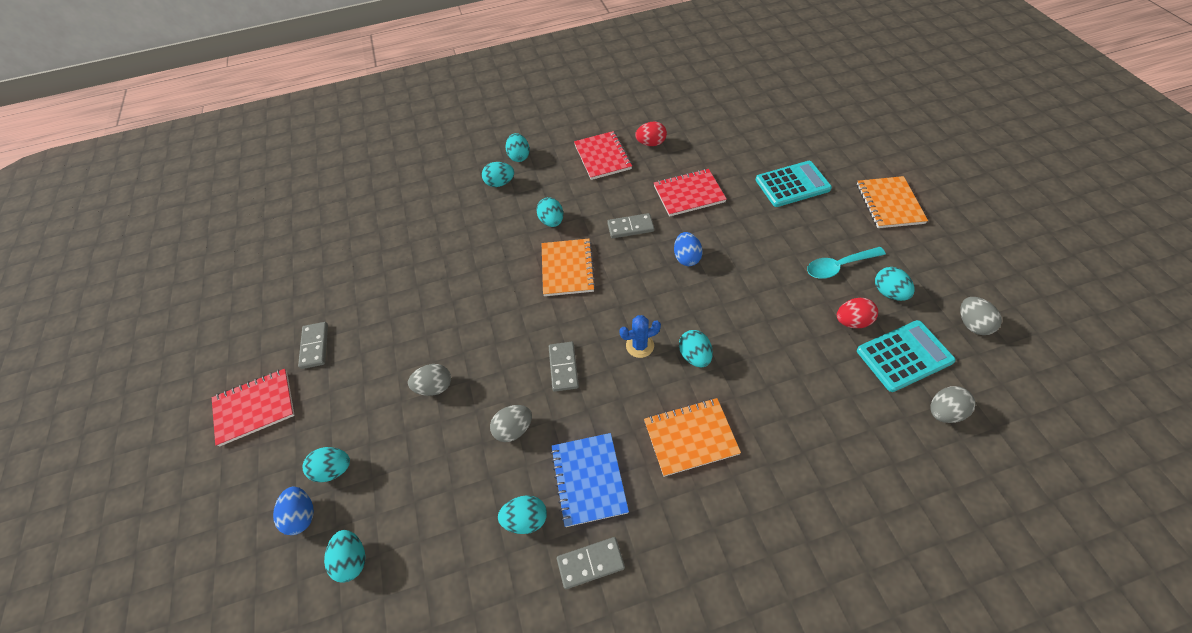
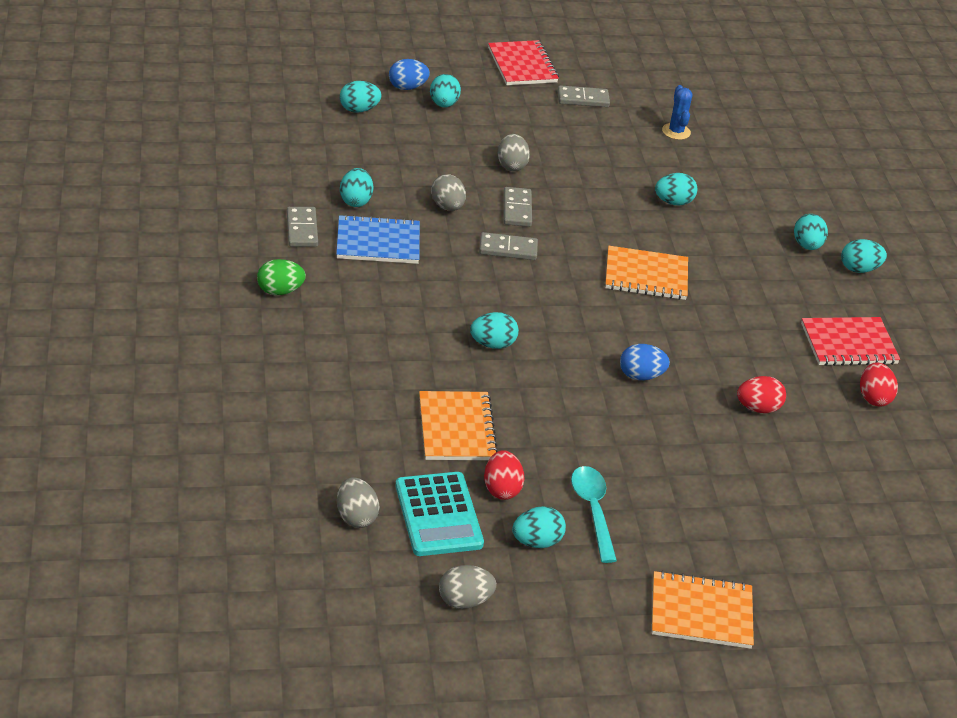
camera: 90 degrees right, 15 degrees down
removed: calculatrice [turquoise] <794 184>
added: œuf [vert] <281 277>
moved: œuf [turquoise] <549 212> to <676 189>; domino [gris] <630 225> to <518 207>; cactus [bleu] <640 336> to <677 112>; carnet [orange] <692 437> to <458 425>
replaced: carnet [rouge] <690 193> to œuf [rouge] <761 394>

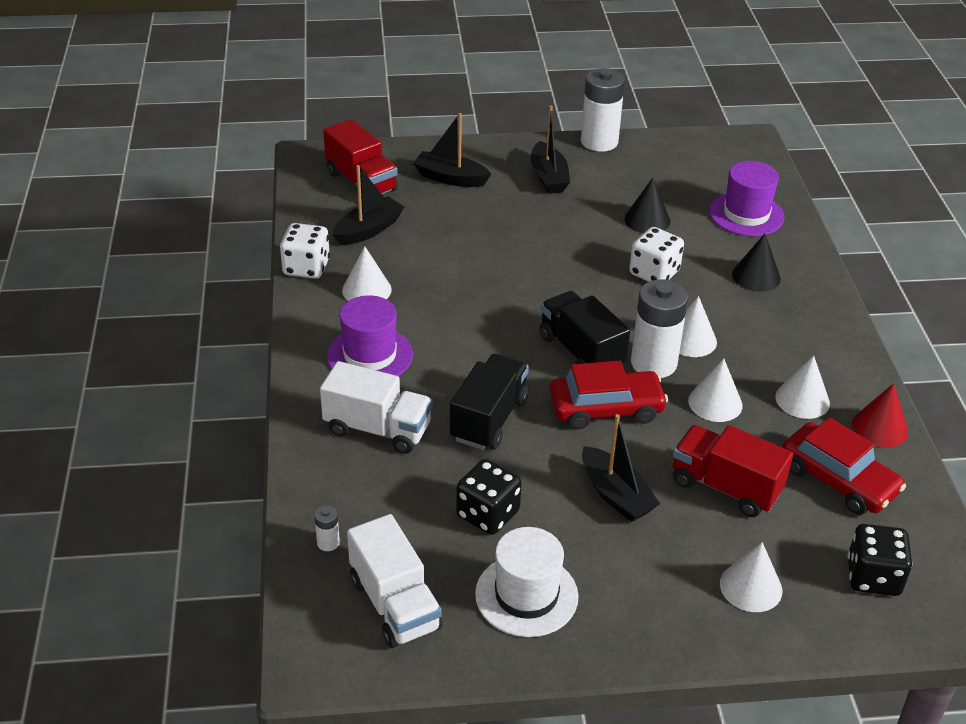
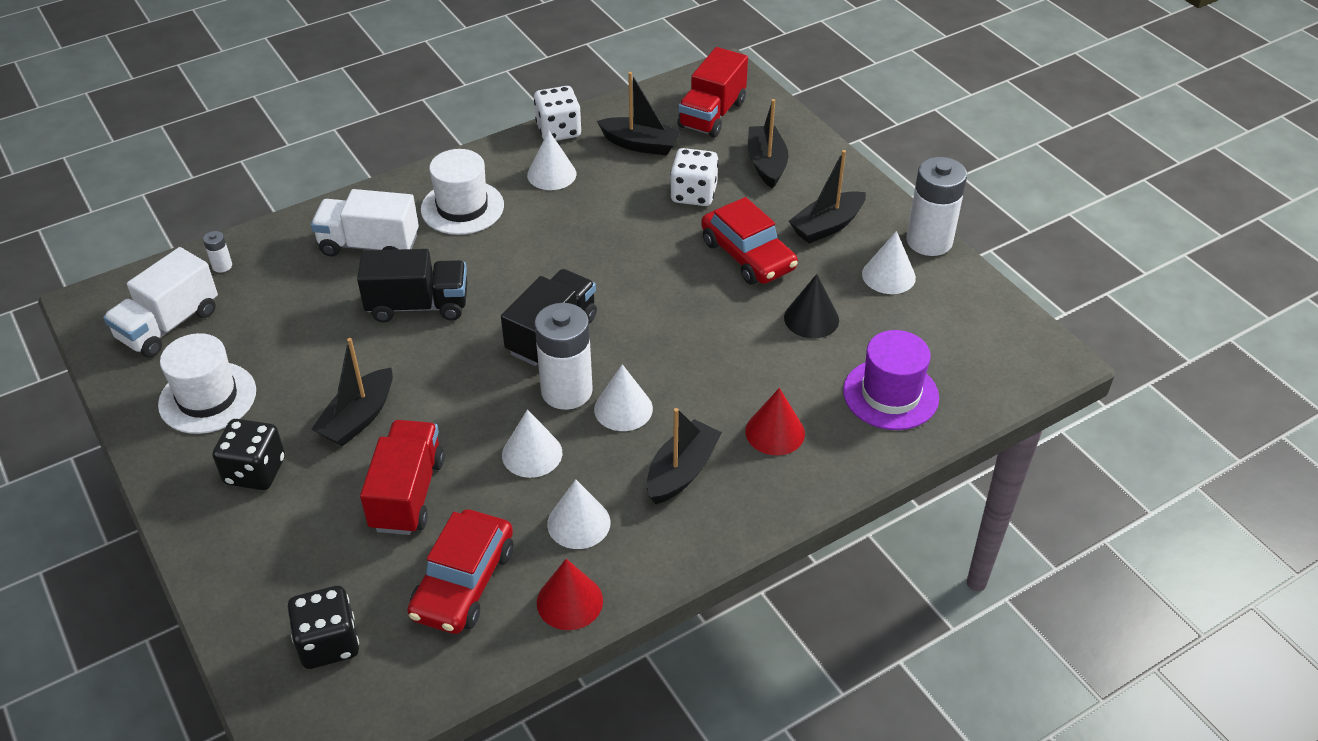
camera: 65 degrees right, 5 degrees up
added: bateau [noir] <684 456>
moved: dé [blanc] <656 254> to <694 177>; voiture [rouge] <608 395> to <749 241>; dé [noir] <489 497> to <249 454>; cône [blanc] <751 577> to <889 262>
recoloured: cône [noir] <756 263> to cône [rouge] <775 421>; chapeau [violet] <370 335> to chapeau [blanc] <462 192>
turned: camion [blanc] <376 407> = <365 223> 105 degrees clockwise

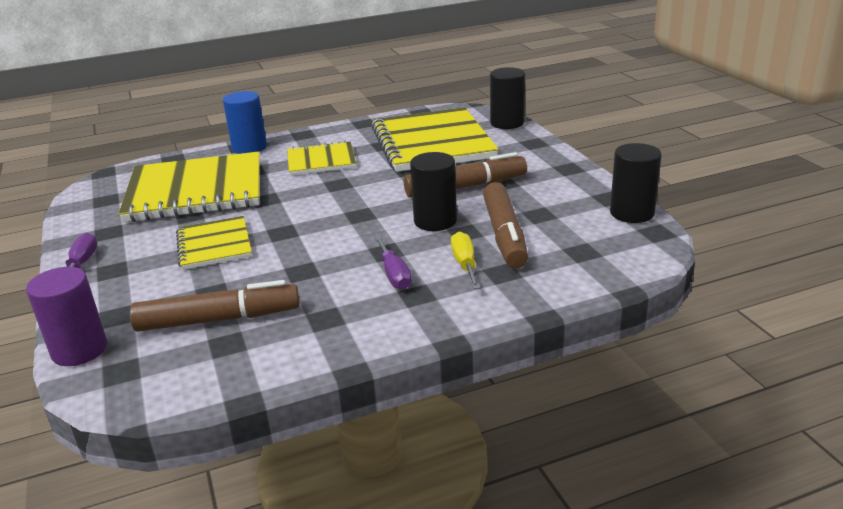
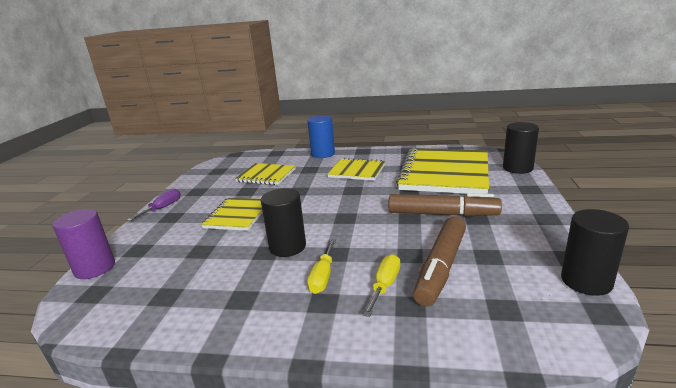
camera: 30 degrees right, 5 degrees down
removed: feutre [marron] <215 306>
moved: cylindre [noir] <433 191> to <283 222>
recoloured: tournevis [violet] <393 263> to tournevis [jaune] <321 266>
resized: carnet [jaune] <189 187> = <265 174> x0.54

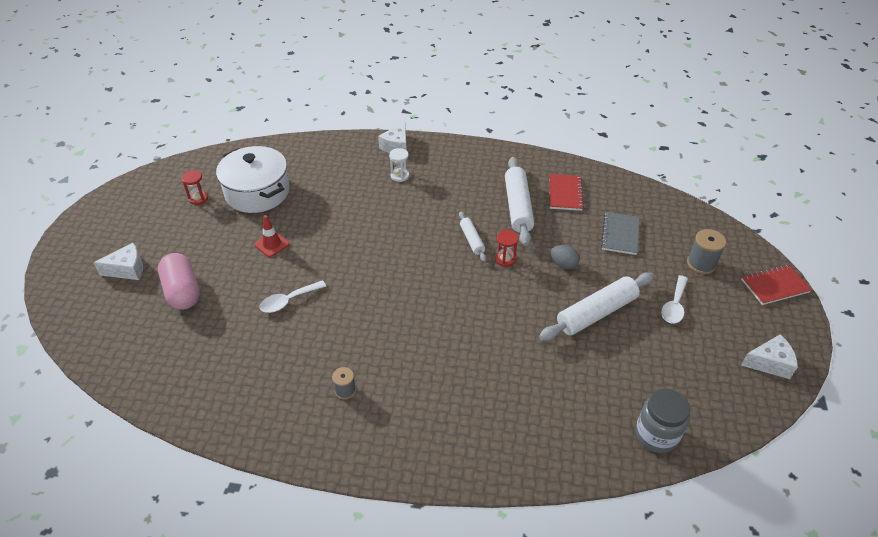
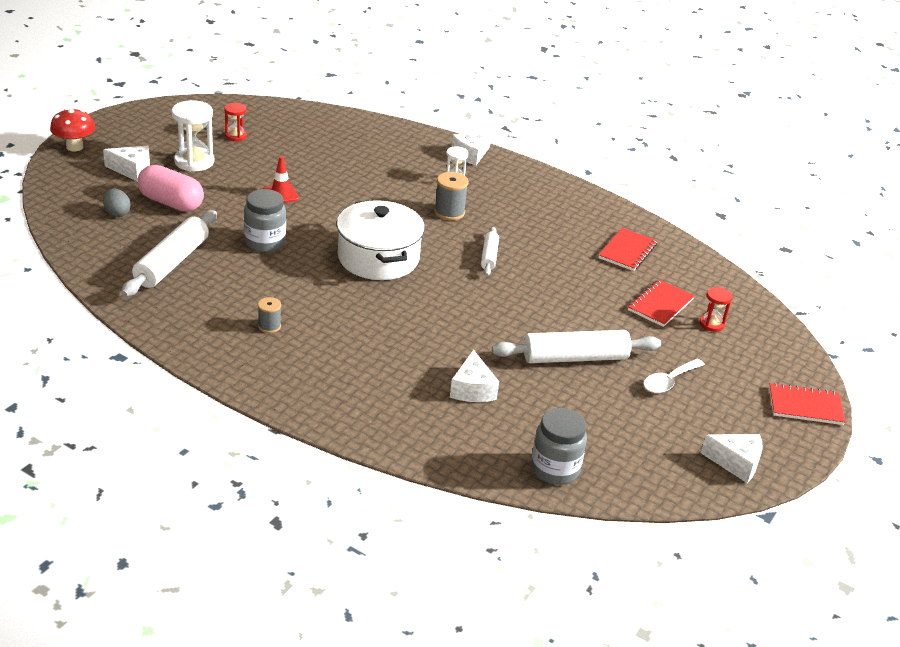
camera: 20 degrees right, 10 degrees down
added: sablier [blanc] <193 136>; champignon [rouge] <72 129>; fromage [blanc] <474 375>
moved: marmite [blanc] <252 179> to <380 240>; rouleau à pâtisserie [blanc] <519 201> to <169 253>; bobine [gris] <706 251> to <451 196>; sablier [rouge] <507 248> to <716 309>; œuf [gris] <565 257> to <117 202>
replaced: cuillère [blanc] <293 296> to bocal [gris] <265 220>
recoloured: carnet [gris] <620 233> to carnet [rouge] <661 303>
turned: gélule [rose] <179 281> = <170 188> 60 degrees counterclockwise

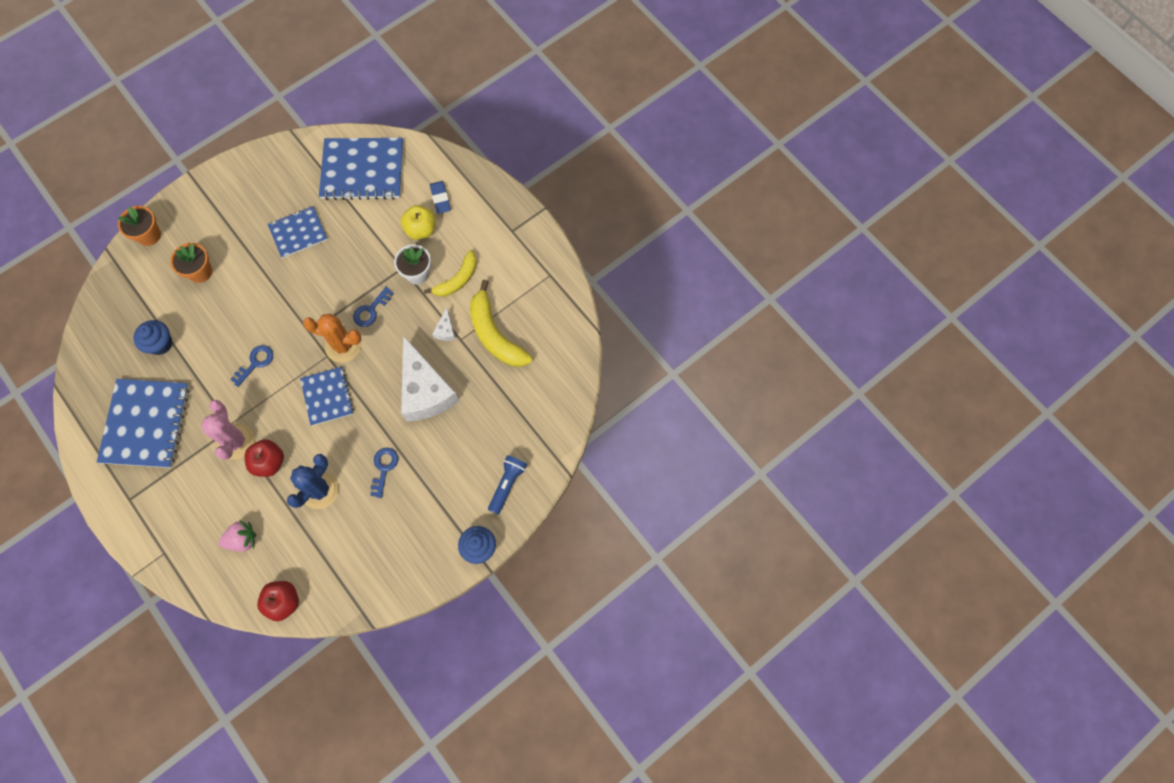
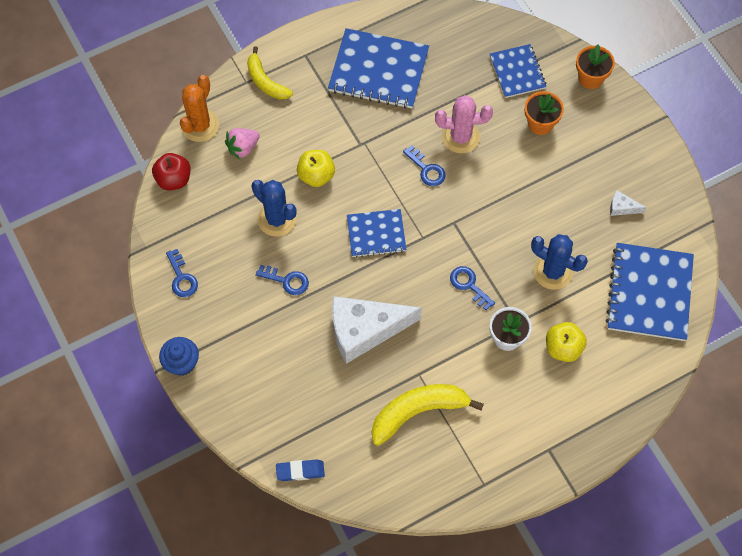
camera: 100 degrees right, 5 degrees down
removed: muffin [bleu] <152 337>; lampe de poche [bleu] <507 484>
added: cactus [bleu] <559 262>; clé [bleu] <182 273>
moved: gomme [bleu] <440 197> to <300 470>; carnet [bleu] <298 232> to <518 71>; banane [jaune] <450 273> to <270 73>; fromage [blanc] <444 324> to <628 203>; cactus [orange] <332 338> to <199 108>; cactus [rose] <228 430> to <464 124>
recoloured: pomme [rouge] <264 458> to pomme [jaune] <316 168>
turned: fraise [rose] <237 536> = <242 143> 60 degrees clockwise

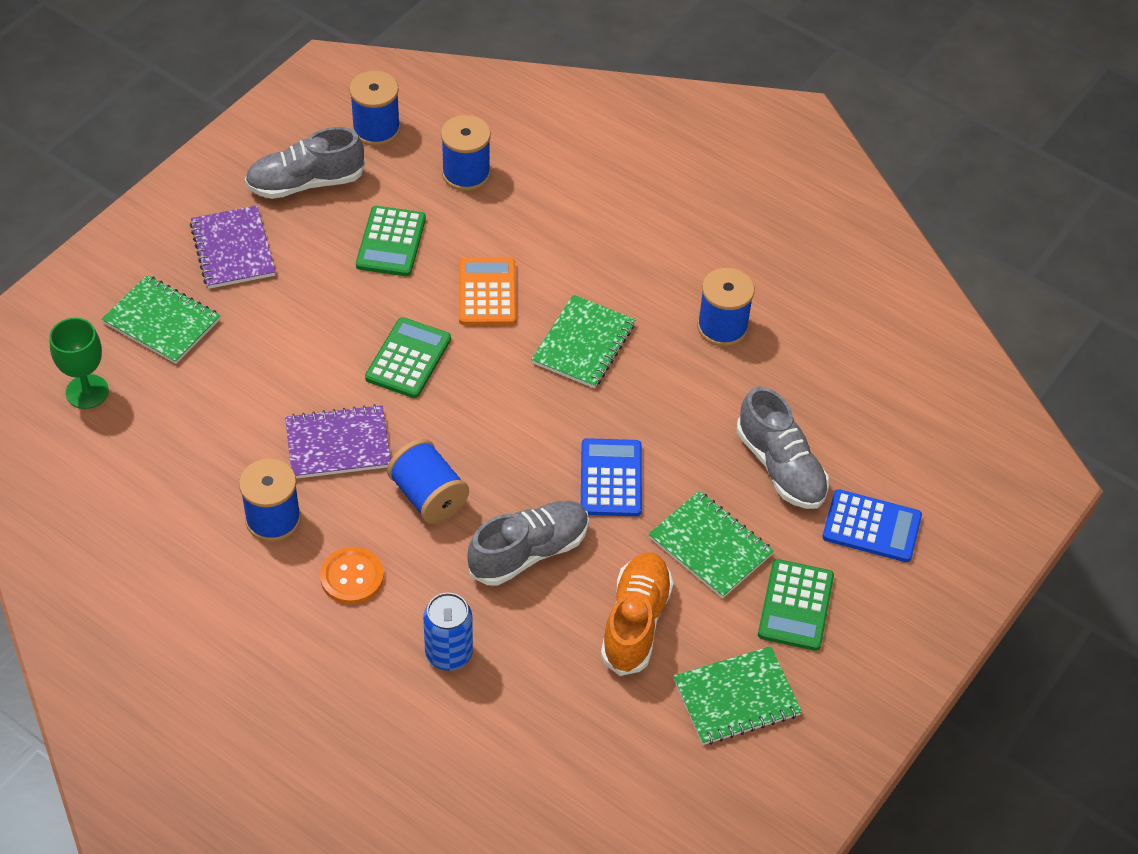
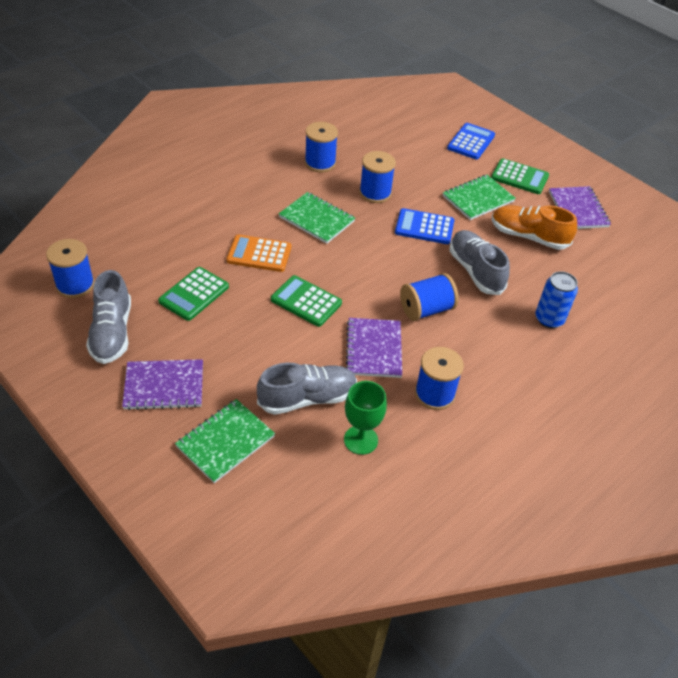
camera: 80 degrees left, 5 degrees down
removed: bouton [orange] <352 575>
moved: bobine [bleu] <466 153> to <377 177>; verre à pied [vert] <79 363> to <365 418>; chaussure [gris] <783 448> to <307 389>
recoloured: carnet [vert] <738 695> to carnet [violet] <580 207>
turned: calculatrice [vert] <391 241> = <193 294> 105 degrees clockwise

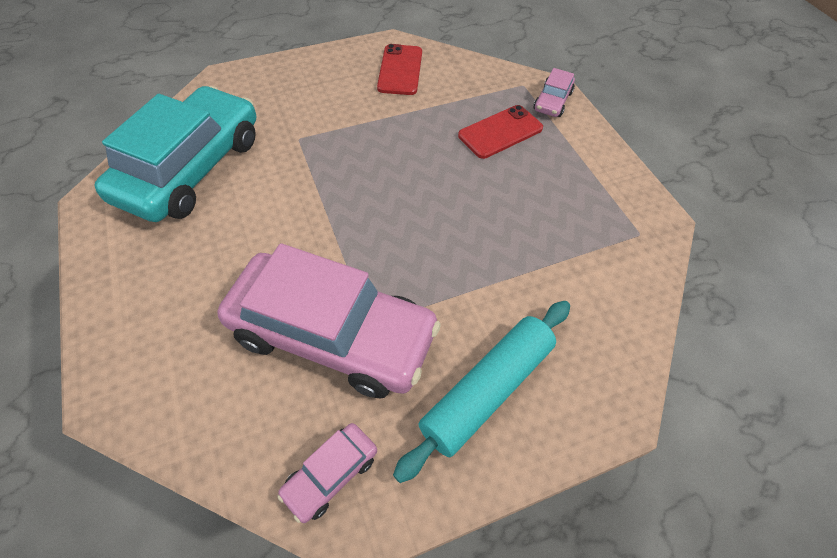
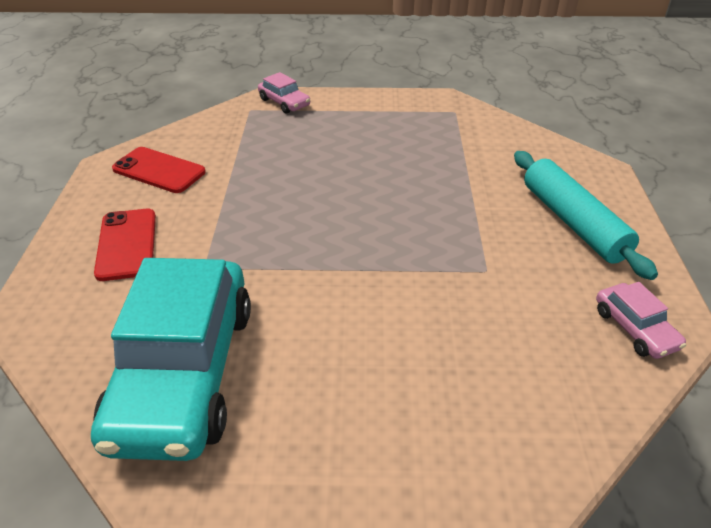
camera: 65 degrees left, 15 degrees down
removed: voiture [rose] <329 321>
moved: téléphone [rouge] <500 132> to <125 245>
turned: voiture [turquoise] <175 154> = <171 359> 135 degrees counterclockwise

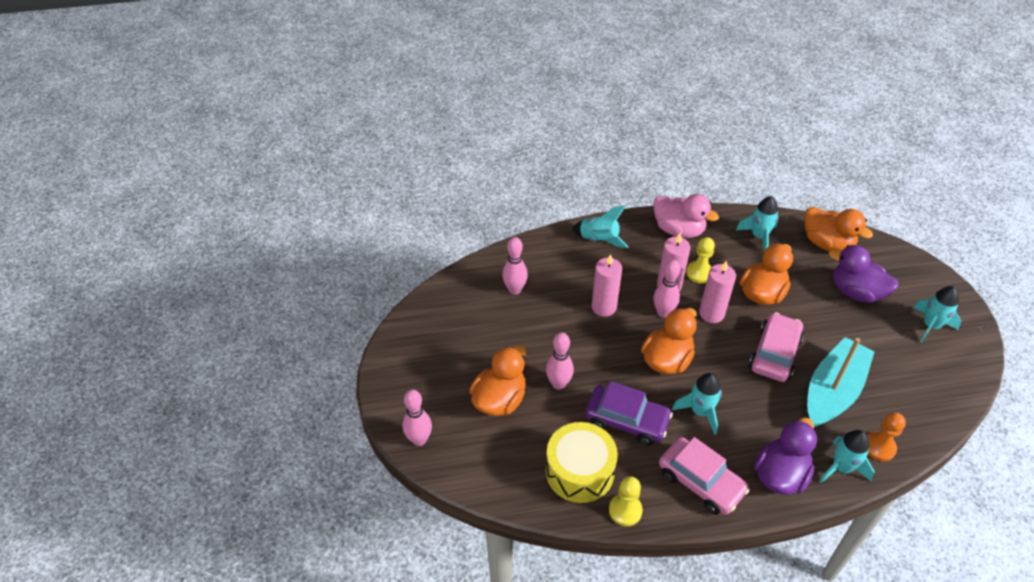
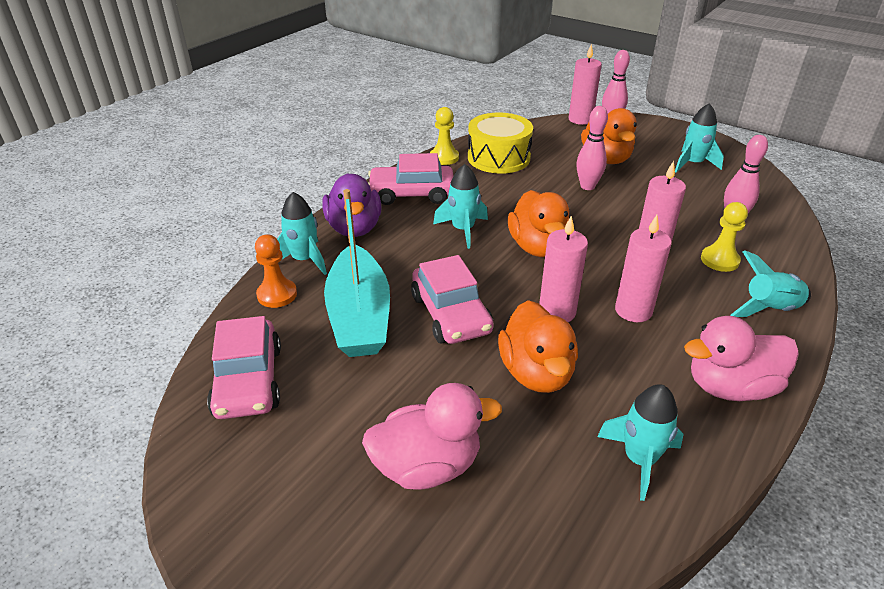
camera: 135 degrees right, 10 degrees down
removed: canard [orange] <839 229>; quille [rose] <666 289>; voiture [violet] <629 413>
added: bougie [rose] <585 84>; voiture [rose] <244 367>
moved: pion [jaune] <700 260> to <724 237>; fusée [turquoise] <937 314> to <699 138>
recoloured: canard [violet] <864 274> to canard [rose] <432 436>

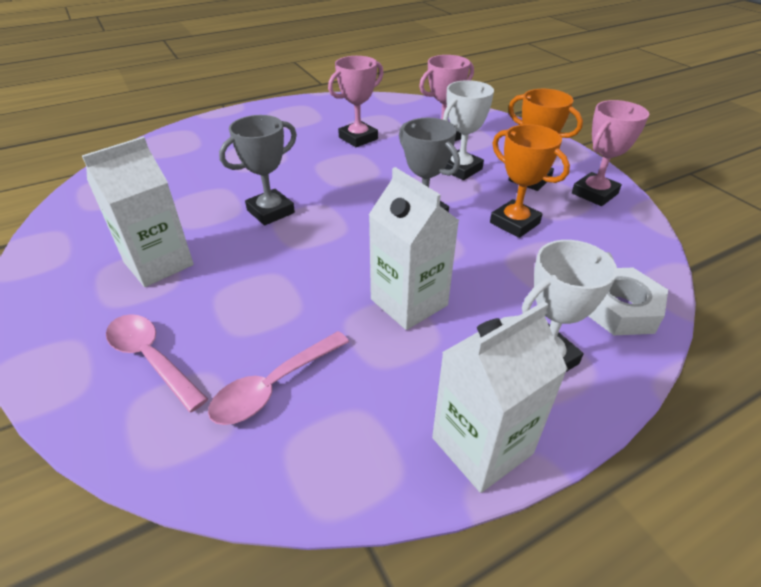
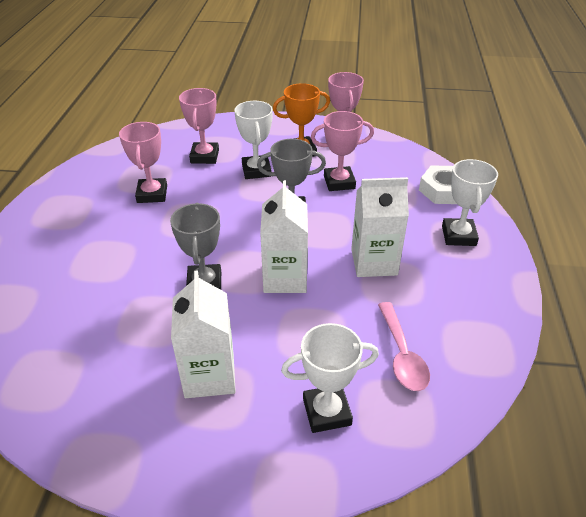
camera: 55 degrees left, 0 degrees up
moved: brique de lait [blanc] <500 397> to <284 236>
replaced: cuillère [rose] <157 363> to trophée [blanc] <330 378>
recoloured: trophée [orange] <530 181> to trophée [rose] <342 151>

